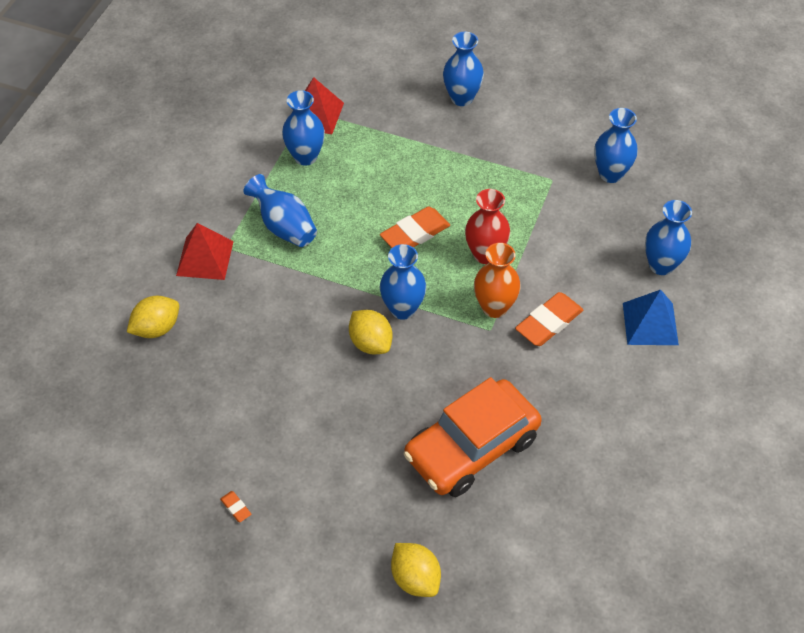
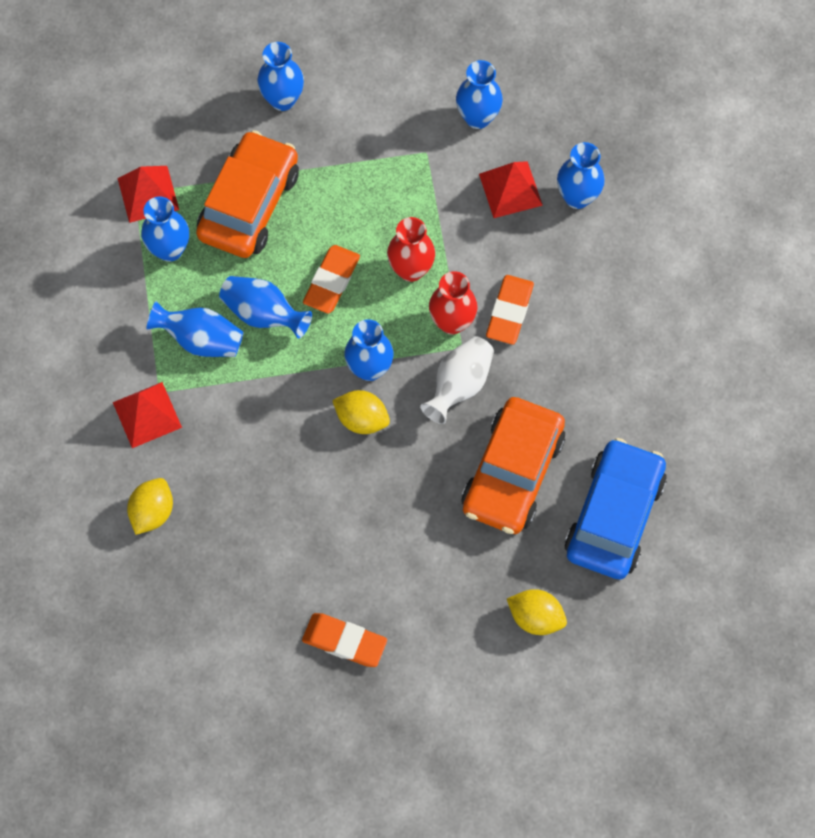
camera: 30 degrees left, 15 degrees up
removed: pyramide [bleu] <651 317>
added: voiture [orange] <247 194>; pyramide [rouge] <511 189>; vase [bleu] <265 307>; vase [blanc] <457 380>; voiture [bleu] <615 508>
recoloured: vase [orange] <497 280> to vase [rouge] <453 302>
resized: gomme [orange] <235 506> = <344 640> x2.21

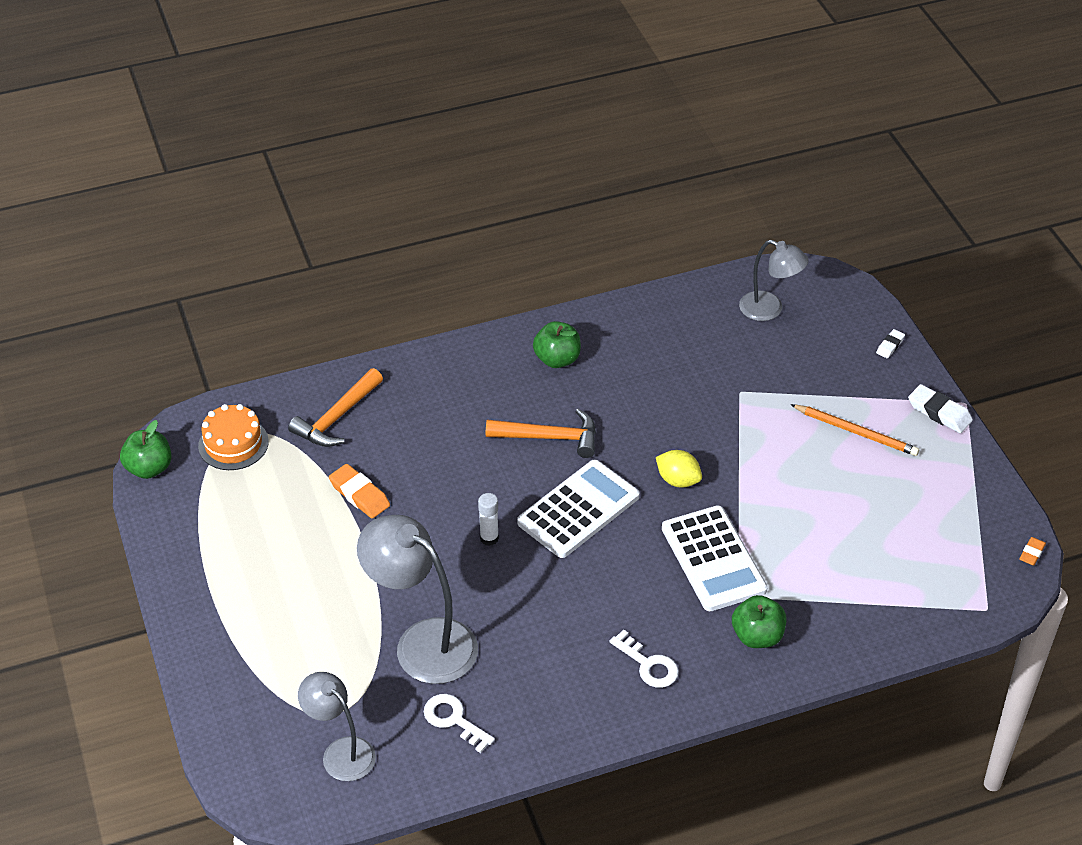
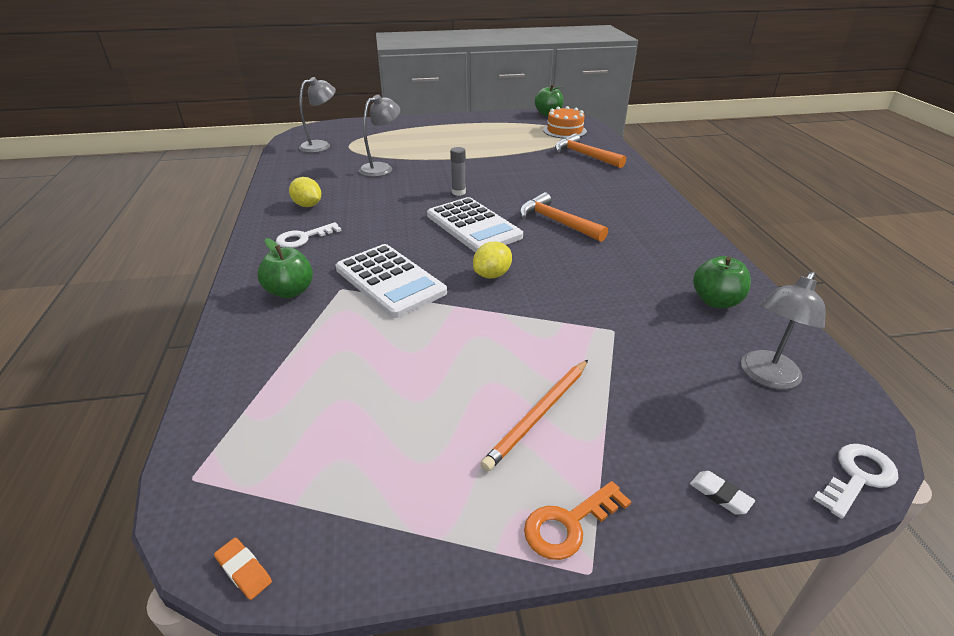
camera: 100 degrees right, 10 degrees down
removed: gomme [orange] <359 491>
added: citron [jaune] <305 192>
moved: pomme [vert] <557 344> to <722 282>; clé [blanc] <459 723> to <855 481>
replaced: gomme [blanc] <940 408> to clé [orange] <577 520>
recoloured: bâton de colle [blanc] <488 519> to bâton de colle [gris] <458 171>
turned: marteau [orange] <541 433> = <563 217> 120 degrees clockwise; calculatrice [blanc] <715 558> = <391 281> 120 degrees counterclockwise
resized: lampe [gris] <417 599> = <379 136> x0.62

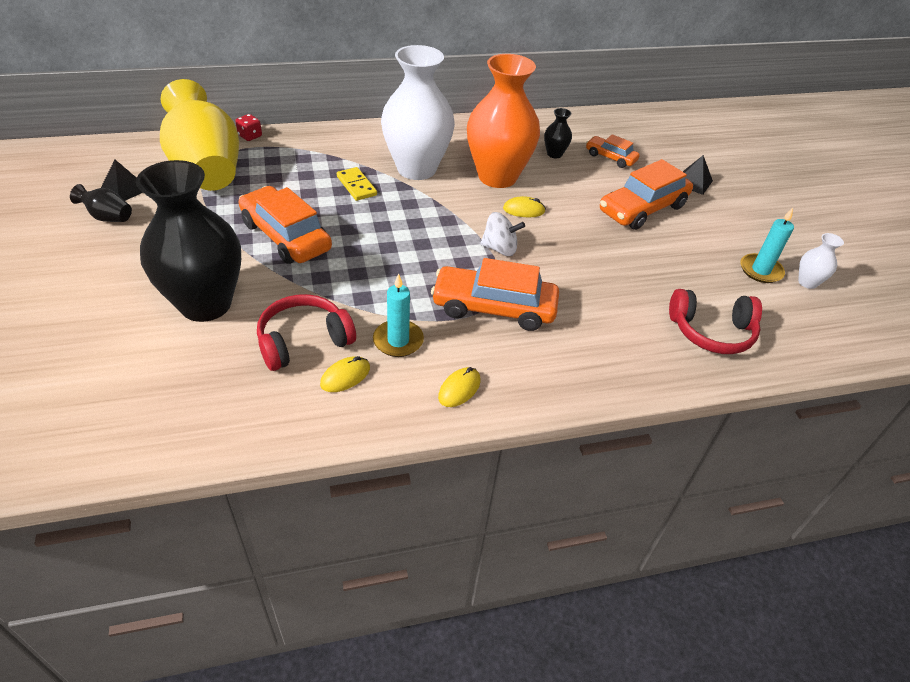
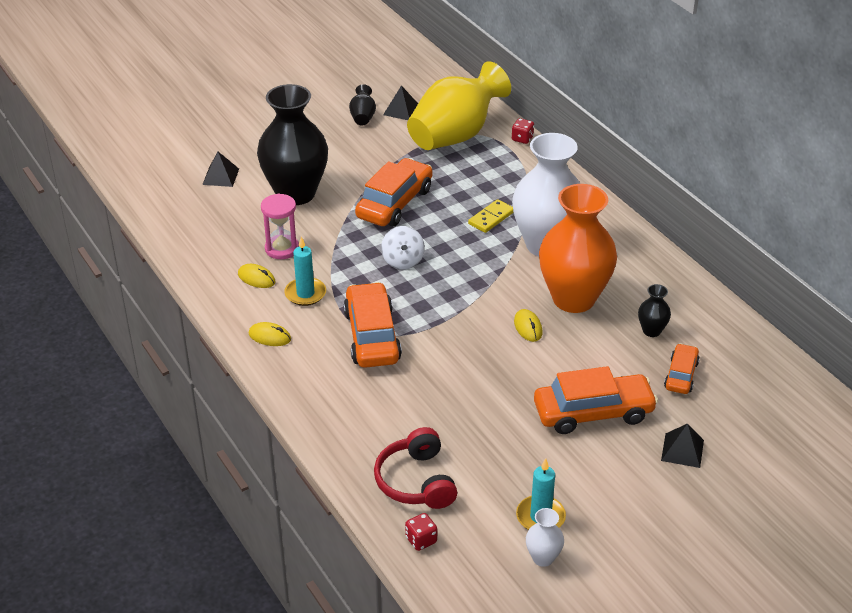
camera: 75 degrees right, 5 degrees down
added: pyramide [noir] <220 169>; dé [rouge] <421 532>
moved: toupie [blanc] <502 234> to <403 248>
replaced: casque audio [rouge] <306 332> to sablier [rose] <280 226>
turned: voiture [orange] <646 194> = <596 400> 135 degrees clockwise

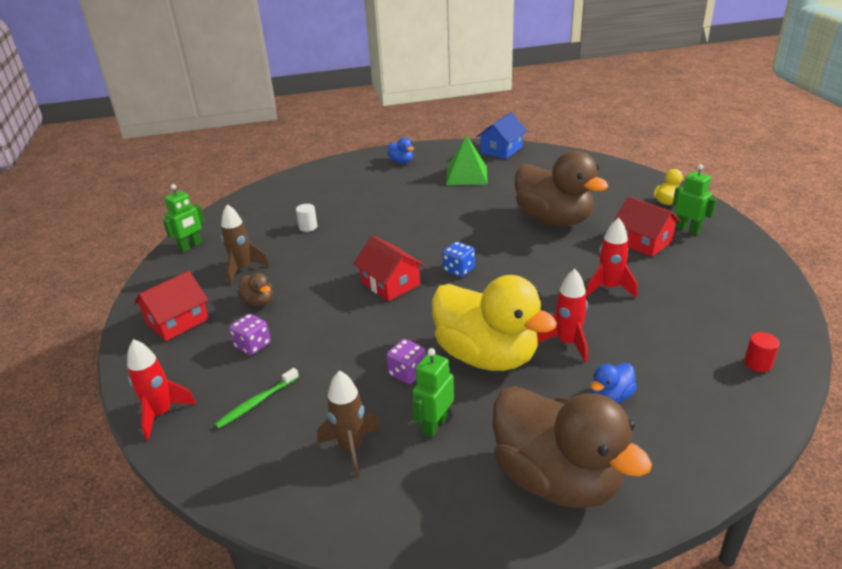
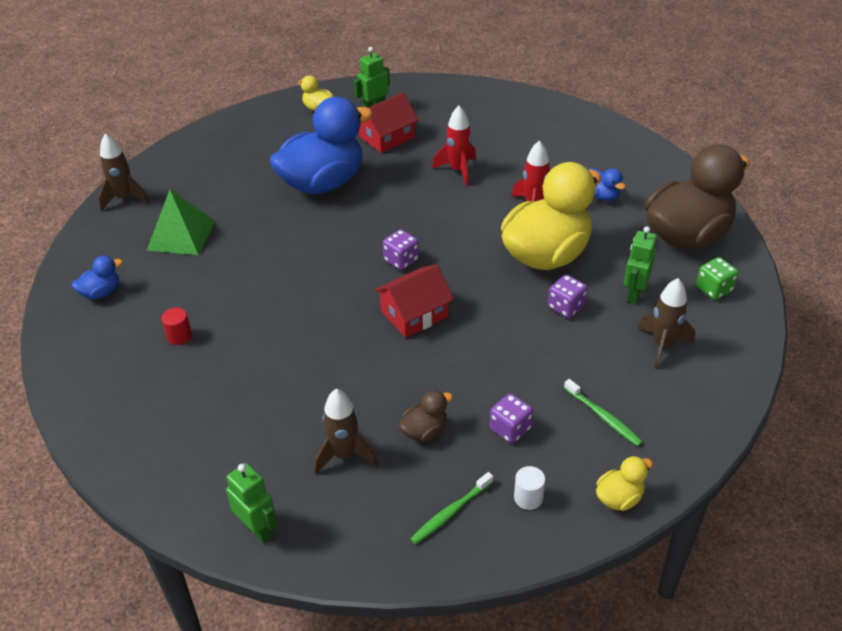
camera: 85 degrees left, 10 degrees up
added: dé [vert] <717 278>
moved: cylindre [blanc] <306 218> to <529 488>; cylindre [rouge] <761 352> to <176 326>
replaced: maison [bleu] <501 135> to fusée [marron] <124 172>; maison [rouge] <171 306> to brosse à dents [vert] <451 508>; fusée [rouge] <161 389> to canard [jaune] <624 483>
recoloured: canard [marron] <562 188> to canard [bleu] <321 145>; dé [bleu] <458 259> to dé [violet] <401 249>
turned: robot [vert] <433 393> = <640 265> 75 degrees clockwise

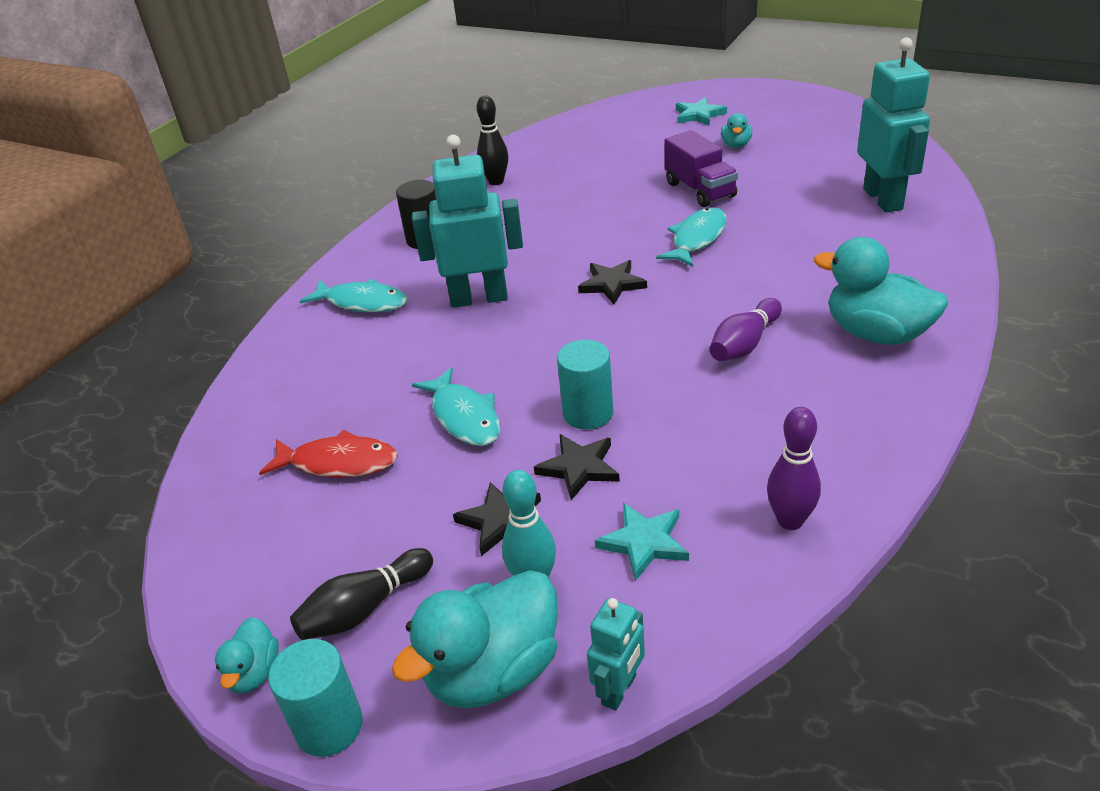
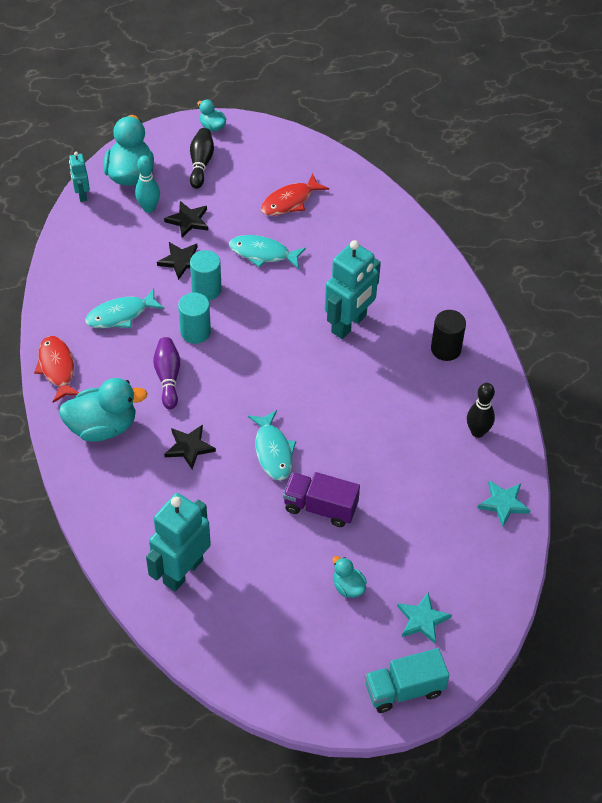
camera: 130 degrees right, 15 degrees up
removed: quille [violet] <794 468>
added: poisson [rouge] <56 369>; camion [turquoise] <407 680>
moved: étoile [noir] <612 282> to <190 447>; poisson [turquoise] <354 295> to <125 308>; étoile [turquoise] <642 542> to <504 503>; cylindre [turquoise] <315 698> to <194 318>
turned: robot [turquoise] <893 125> = <178 542> 90 degrees clockwise

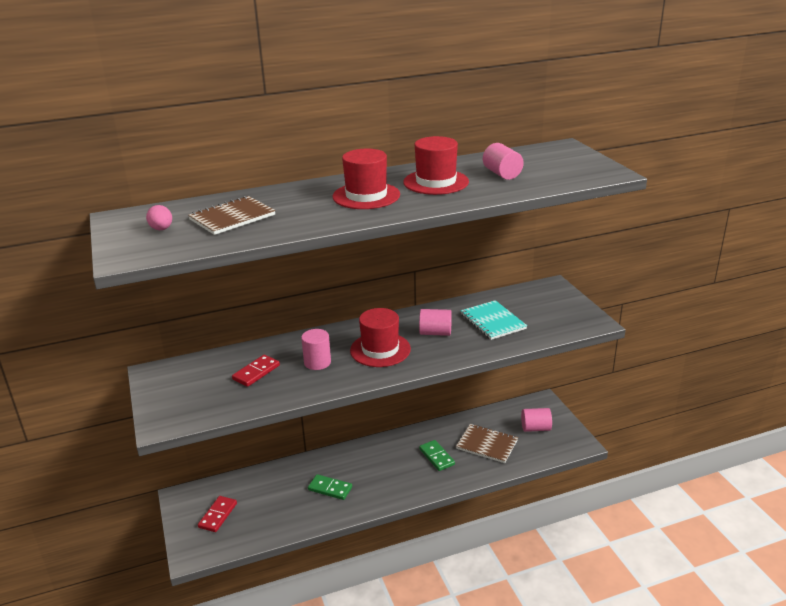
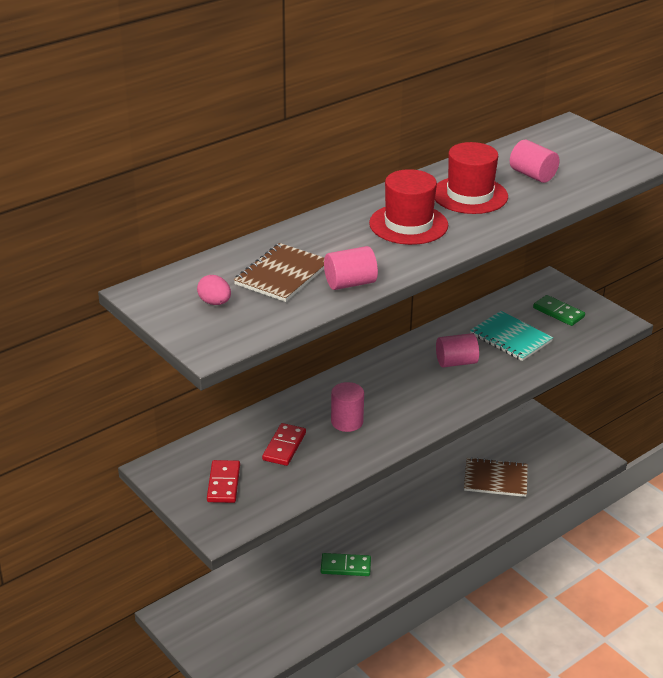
camera: 20 degrees left, 5 degrees up
removed: chapeau [rouge] <380 337>
moved: cylindre [rose] <536 420> to <351 268>; domino [vert] <437 455> to <559 310>; domino [rouge] <217 514> to <223 481>

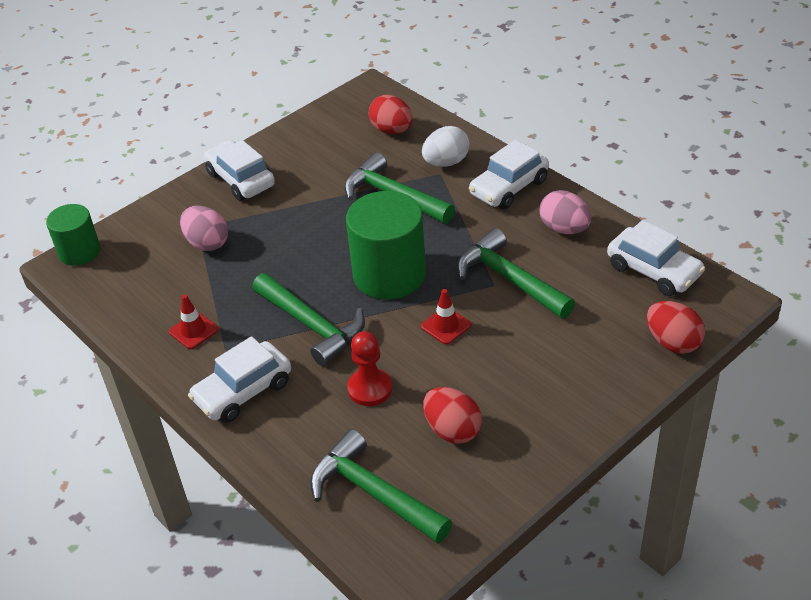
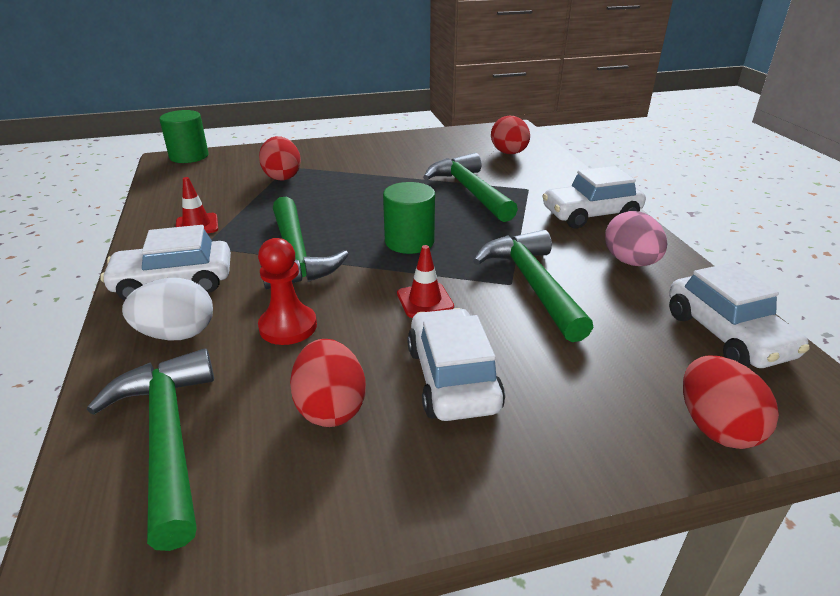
camera: 25 degrees right, 10 degrees down
moved: œuf [blanc] <445 146> to <167 309>; voiture [blanc] <239 170> to <456 364>
recoloured: œuf [rose] <204 228> to œuf [rouge] <280 158>
resized: cylindre [vert] <386 245> = <409 218> x0.60

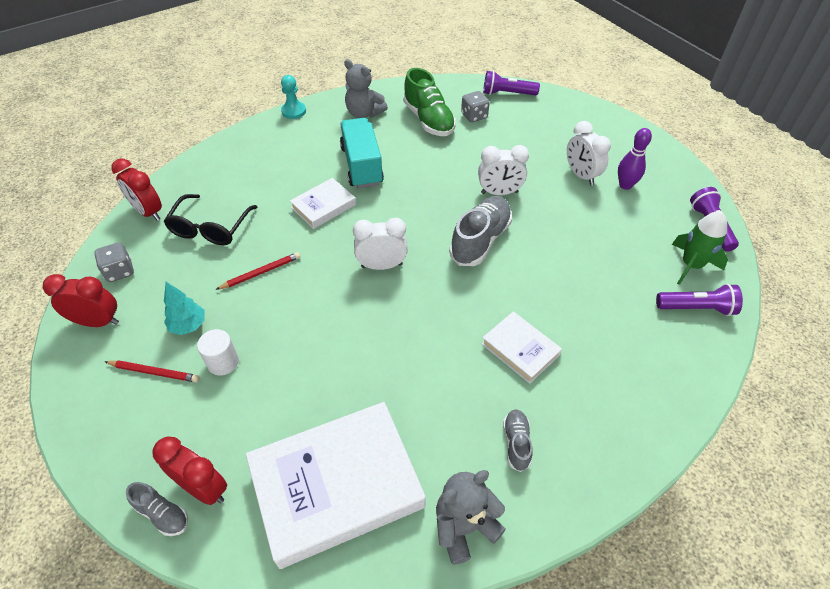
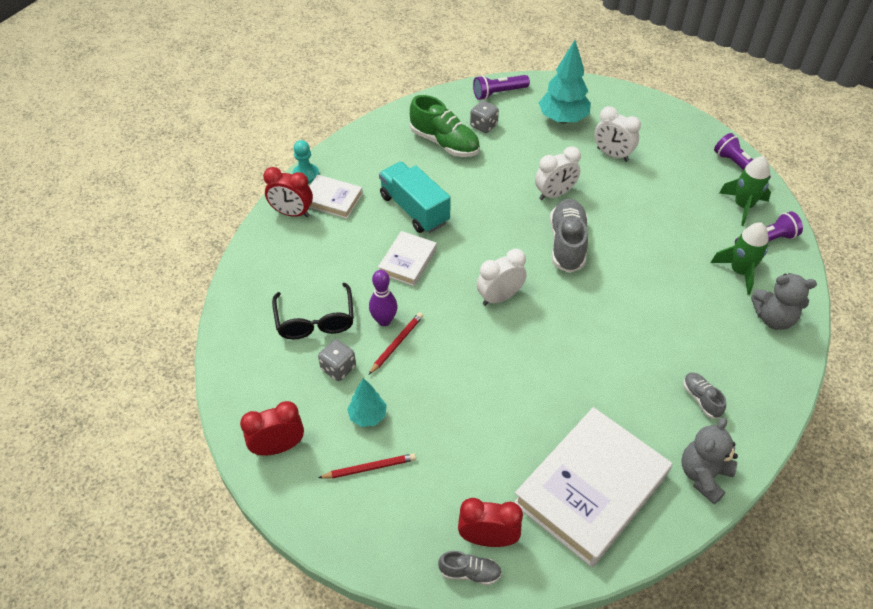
camera: 25 degrees left, 0 degrees up
removed: cylindre [blanc] <218 352>
added: arbre [turquoise] <565 82>; fusée [vert] <740 259>
moved: ours en peluche [gris] <366 88> to <784 301>; quille [violet] <635 159> to <383 298>; réveil [rouge] <137 189> to <288 192>; dé [gris] <114 262> to <337 360>; livre [blanc] <522 347> to <336 197>

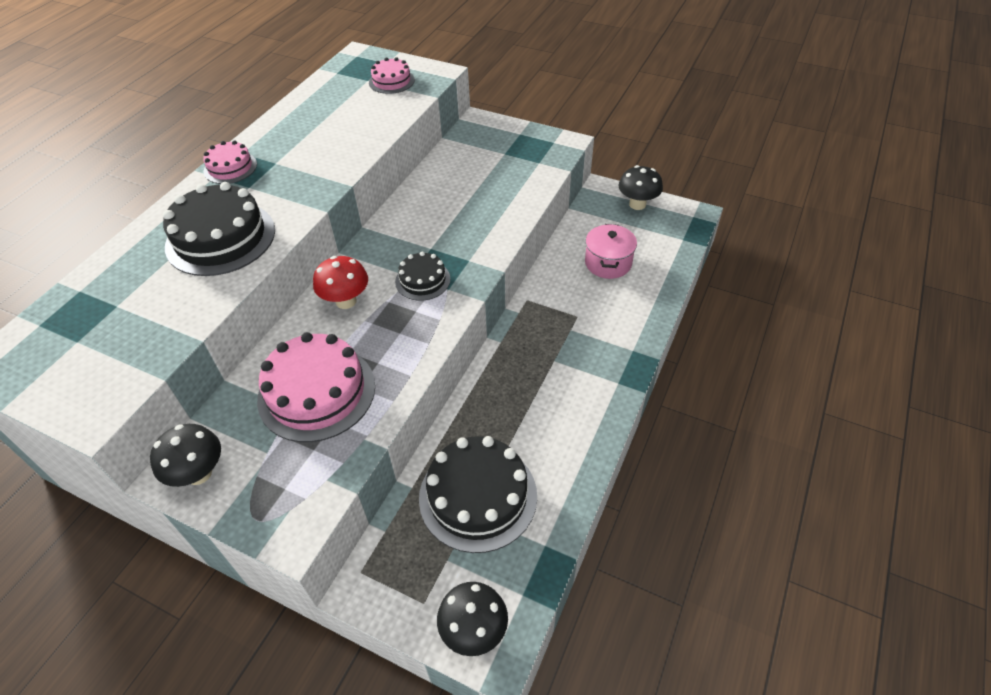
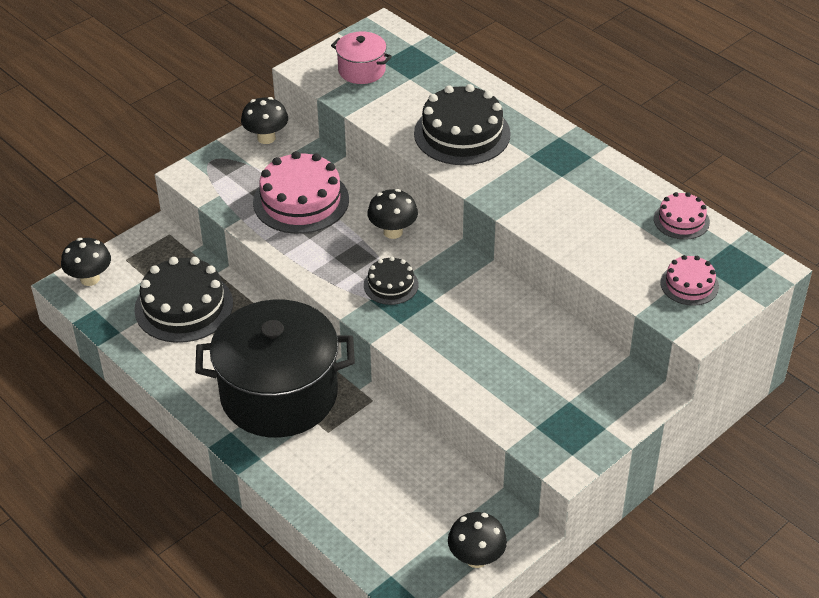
camera: 110 degrees right, 5 degrees down
added: marmite [noir] <275 368>
moved: gâteau [rose] <230 162> to <682 216>; marmite [rose] <611 251> to <361 58>
recoloured: champignon [rouge] <340 282> to champignon [noir] <392 214>

